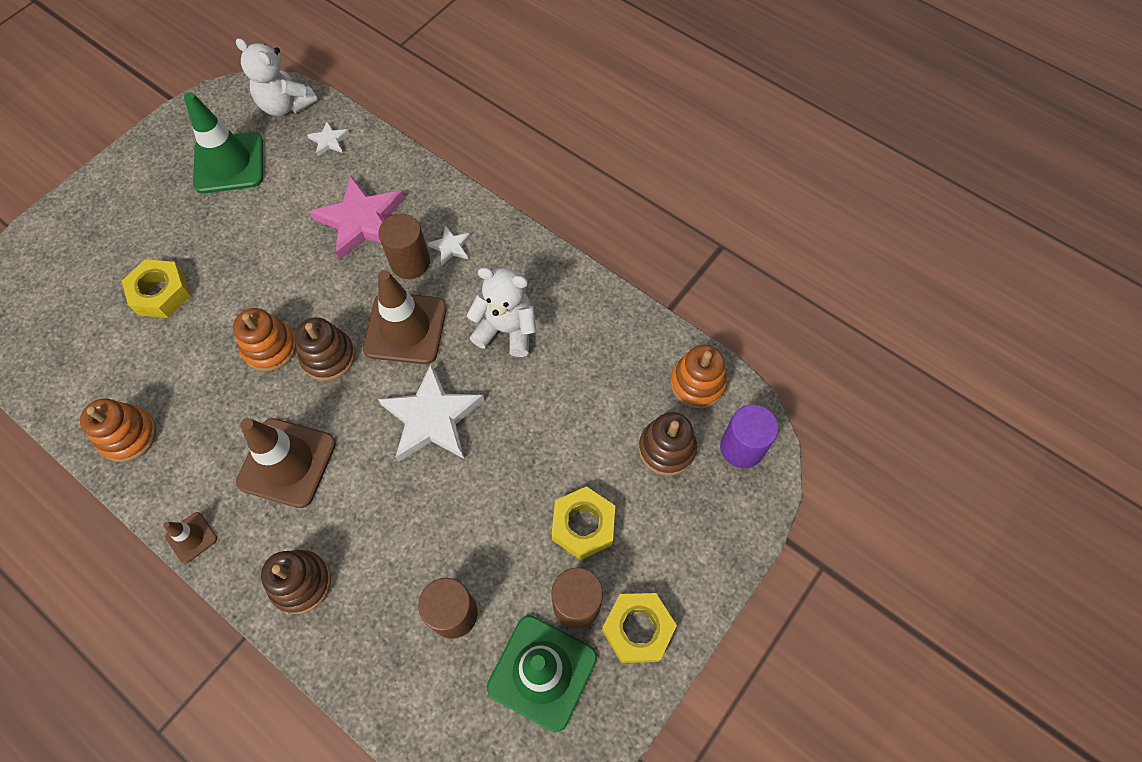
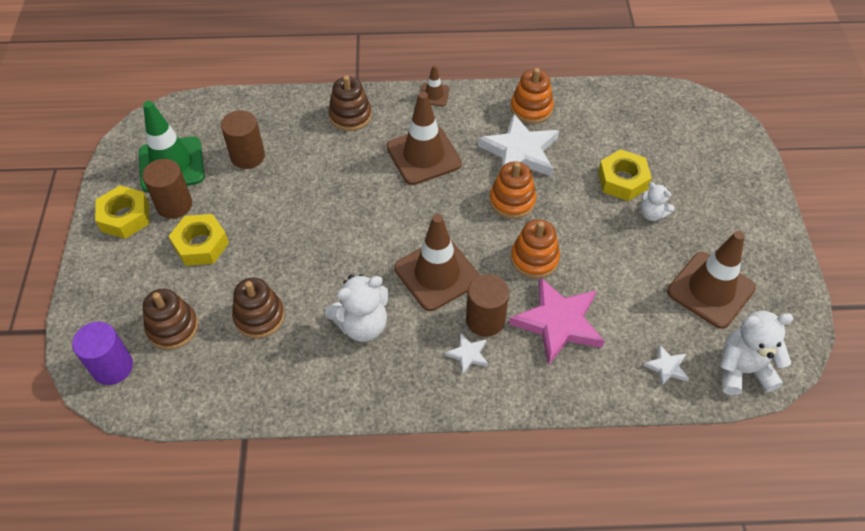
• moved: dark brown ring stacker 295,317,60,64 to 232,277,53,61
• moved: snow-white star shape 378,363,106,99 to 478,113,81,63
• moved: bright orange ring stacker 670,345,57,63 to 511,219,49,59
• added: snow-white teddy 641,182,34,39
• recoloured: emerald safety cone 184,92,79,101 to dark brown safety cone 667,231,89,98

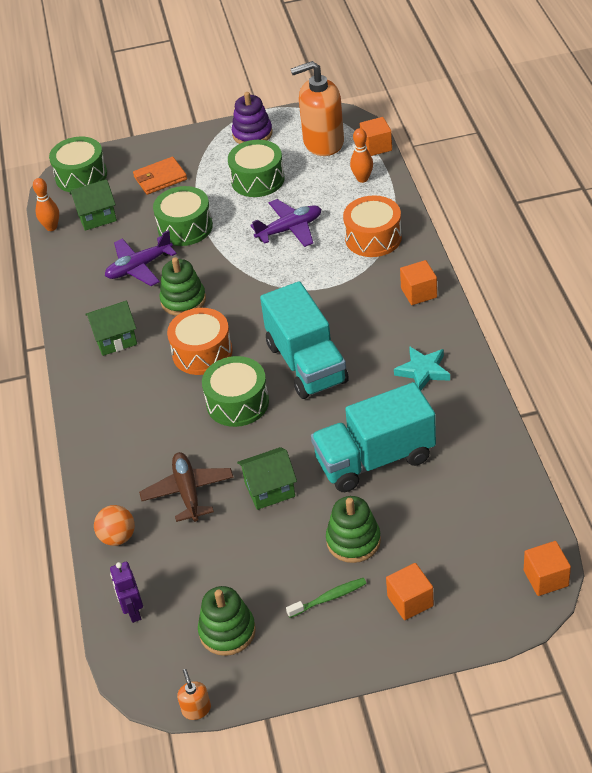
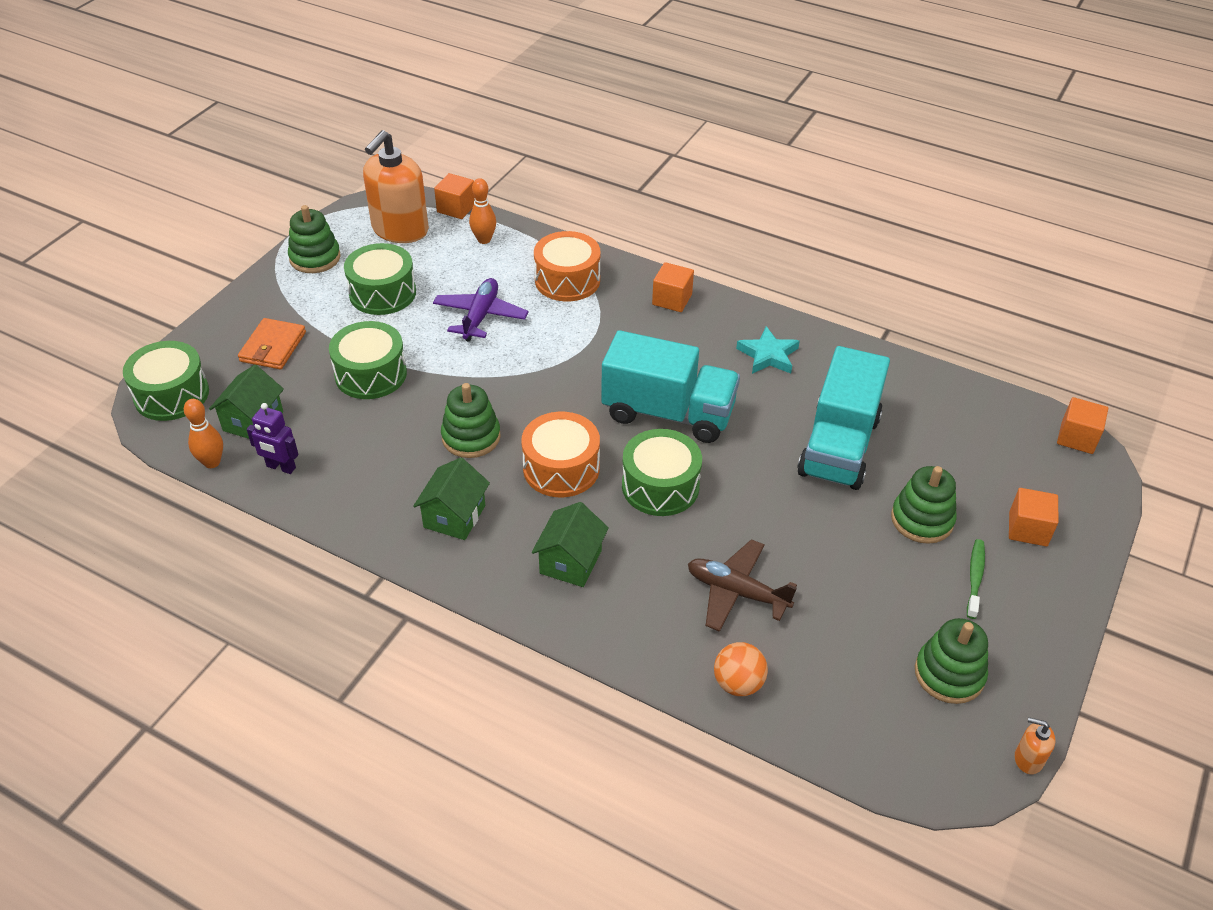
• moved: royal purple robot figure 110,562,33,61 to 247,403,51,71
• recoloured: royal purple ring stacker 232,92,41,52 to emerald ring stacker 288,205,53,68
• moved: emerald toy house 237,447,60,63 to 532,502,77,85
• removed: royal purple aeroplane 105,230,72,56

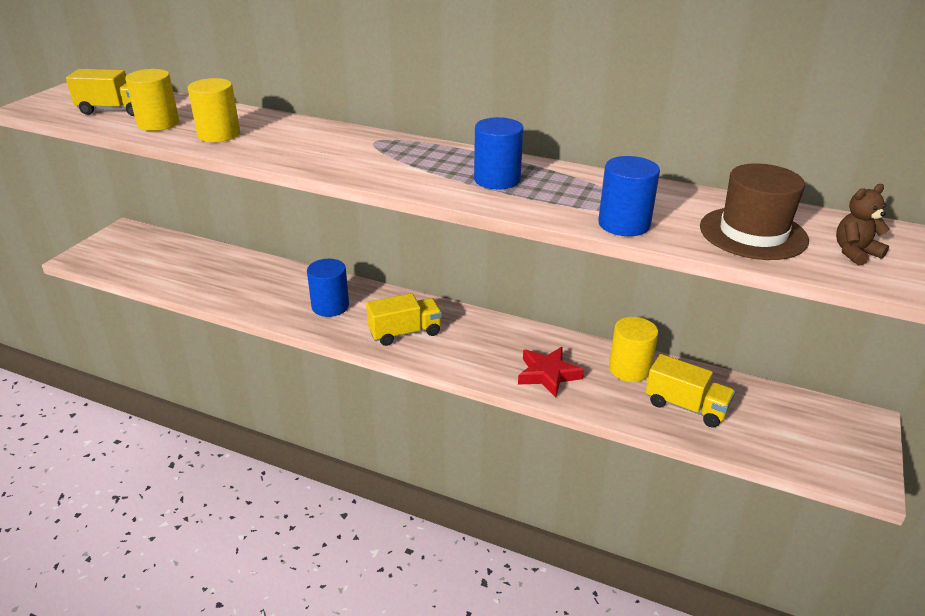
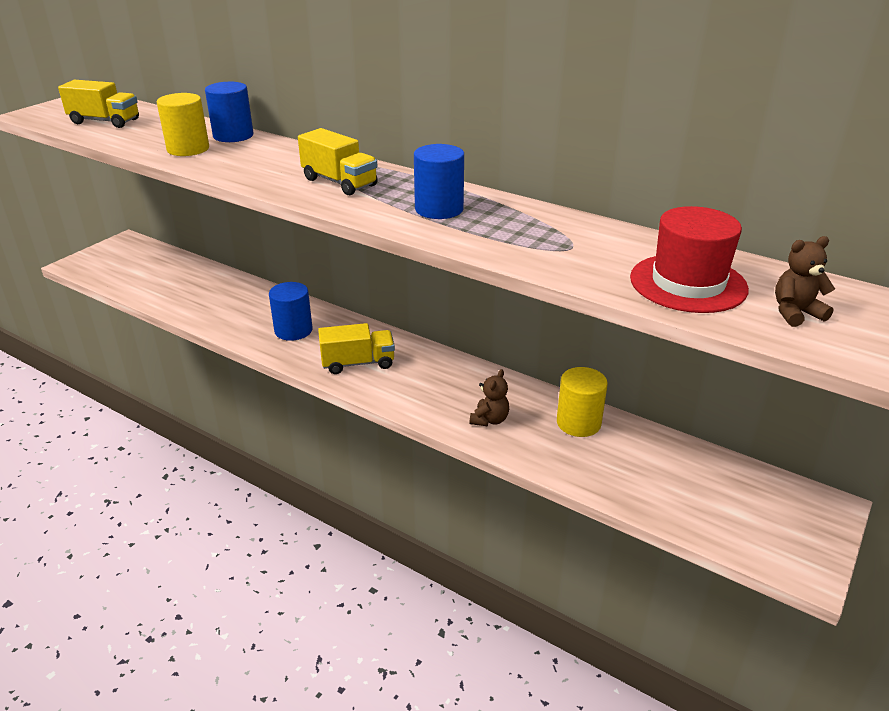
• moved: cobalt cylinder shape 598,156,62,80 to 205,82,48,60
• moved: bright yellow truck 646,354,89,74 to 298,128,80,67
• replaced: red star shape 518,347,66,50 to dark brown teddy 470,369,39,57
• recoloured: dark brown hat 700,163,109,97 to red hat 630,206,119,107
• removed: bright yellow cylinder shape 125,69,54,62

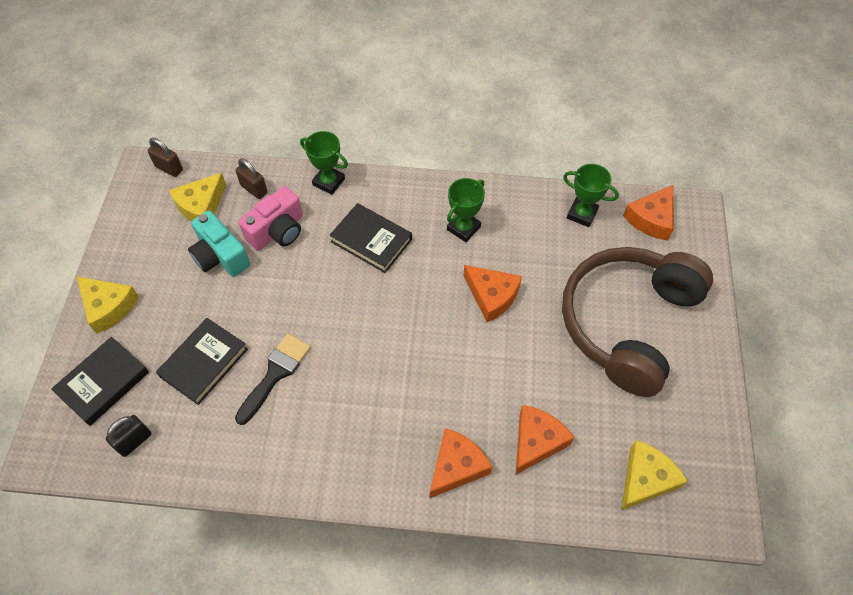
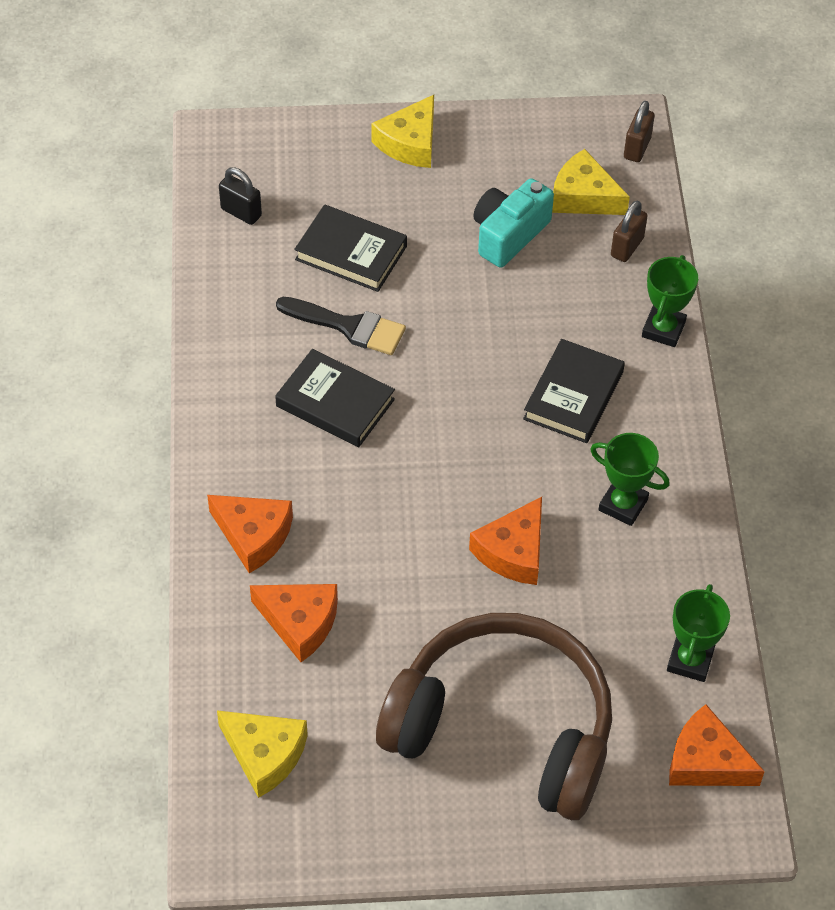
• moved: black hardback 51,337,98,89 to 275,349,120,98
• removed: rosy camera 239,186,64,64

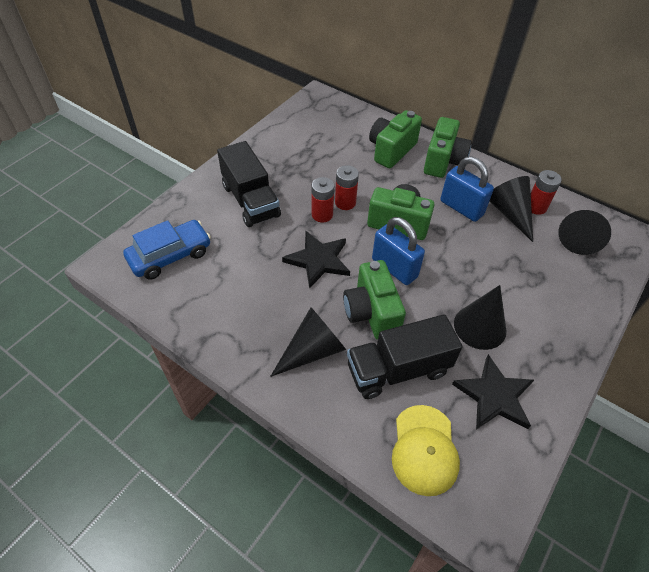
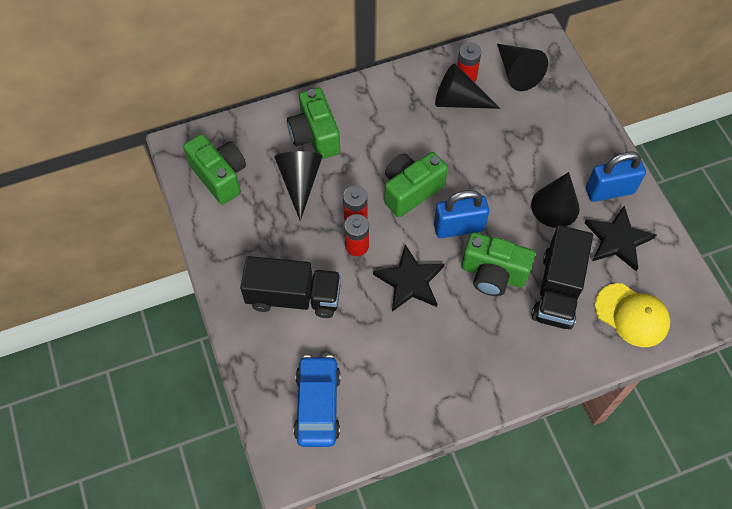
• moved: emerald camera 424,117,48,61 to 183,134,63,71
• moved: black cone 270,307,76,70 to 274,151,49,70
• moved: cobalt padlock 440,156,54,66 to 586,151,60,51

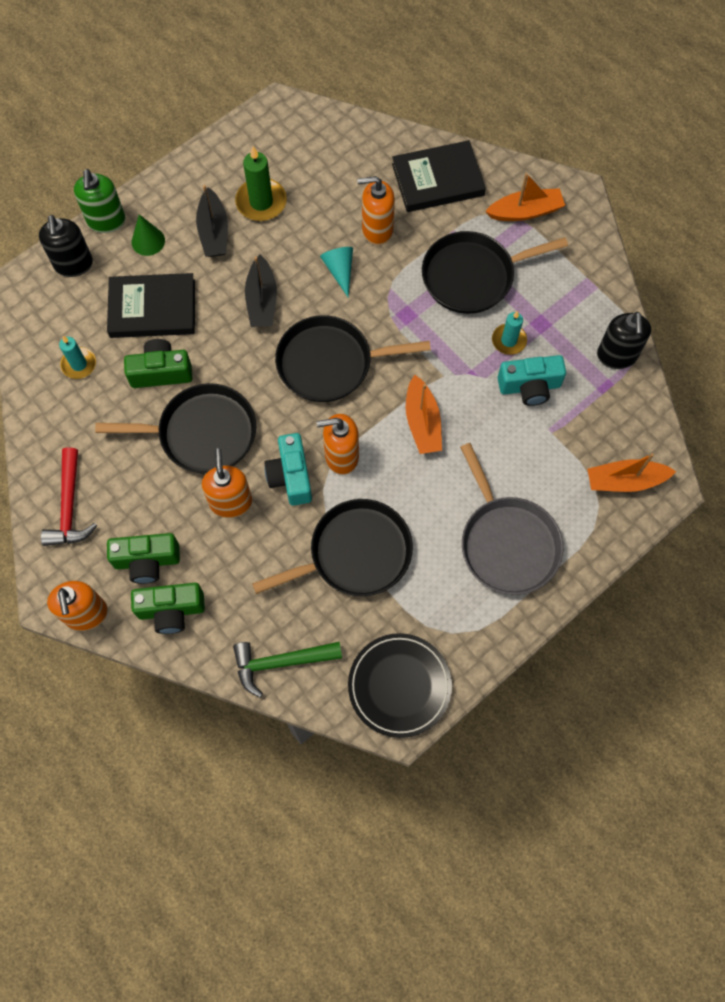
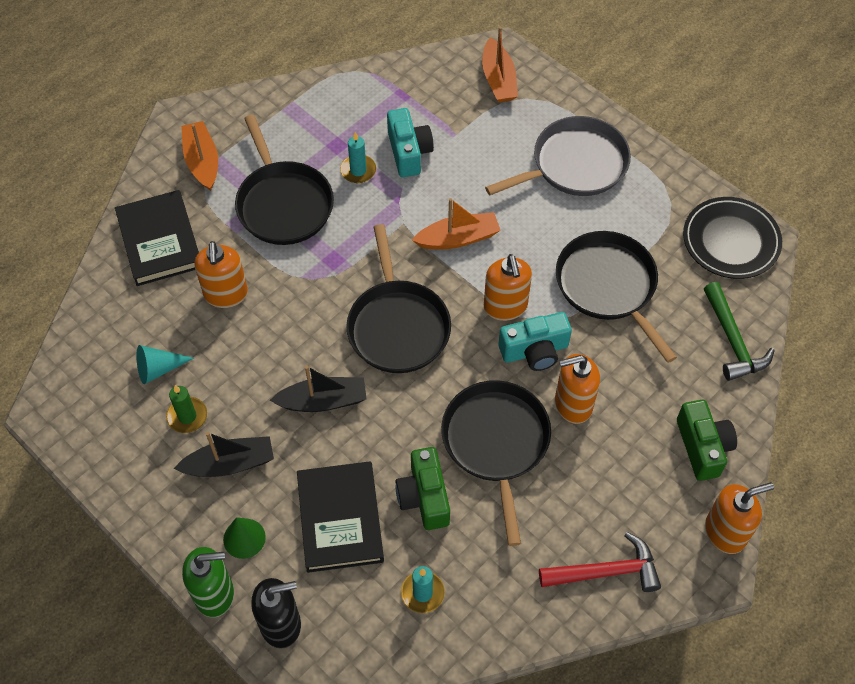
• moved: teal cone 320,247,33,50 to 136,345,58,39
• resized: emerald pillar candle 235,146,52,75 = 166,385,41,48 x0.65
• removed: emerald camera 107,533,73,51
• removed: black soap dispenser 597,312,54,57

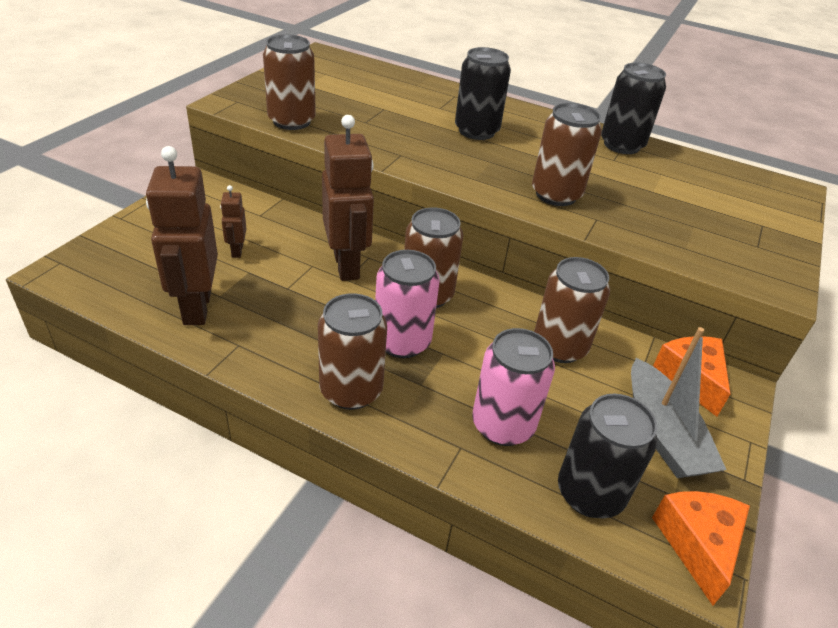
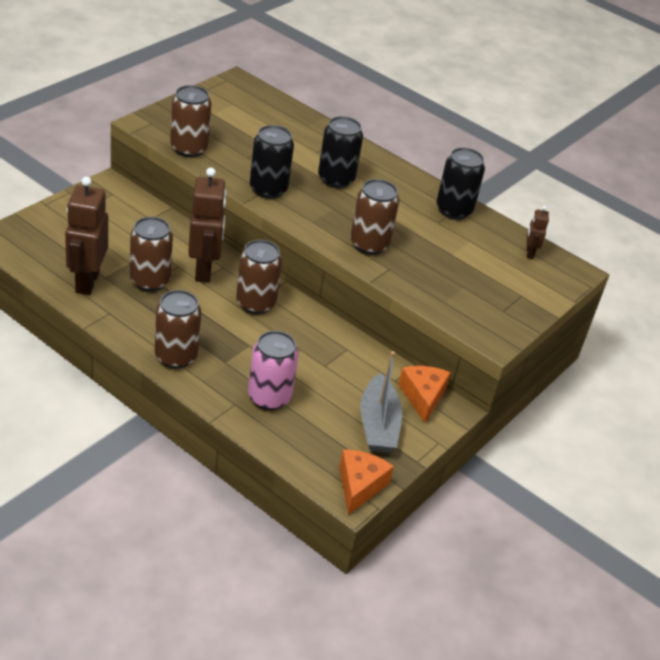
• moved: dark brown tin 534,257,76,106 to 130,217,43,74
• moved: black tin 558,394,99,124 to 250,125,44,74
• moved: dark brown robot figure 220,185,27,73 to 527,206,22,53
• removed: rosy tin 375,250,65,108

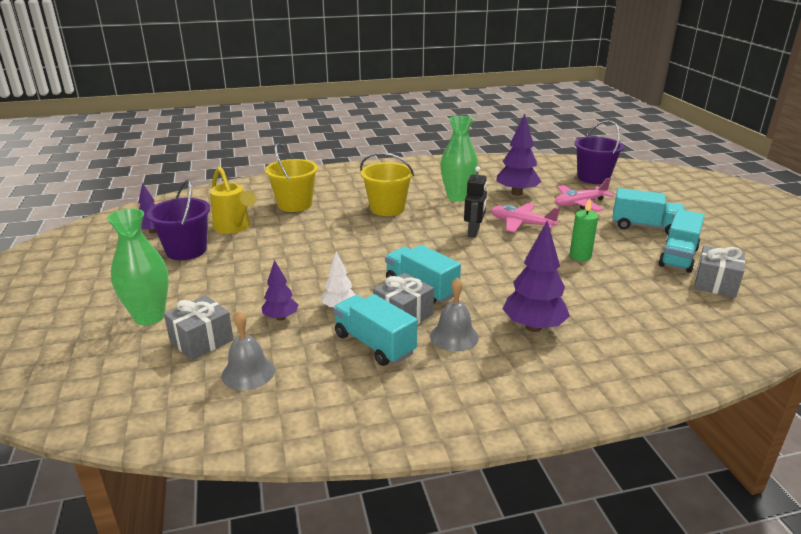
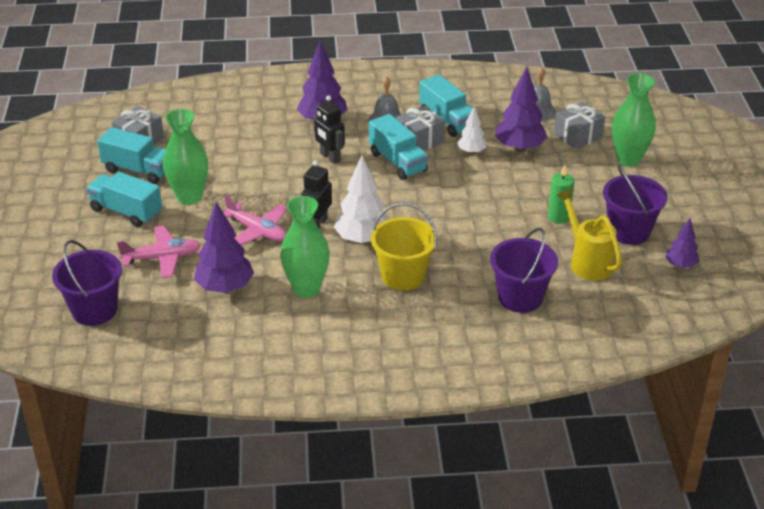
• turned: teal truck 659,209,46,64 = 97,127,68,57 75 degrees clockwise
• added: emerald flower vase 163,109,45,96
• added: black robot figure 313,96,32,68
• added: snow-white toy tree 334,155,55,89
• recoloured: bright yellow sand bucket 265,143,53,69 to royal purple sand bucket 490,227,68,86
• resized: royal purple toy tree 261,260,37,61 = 495,67,52,85 x1.73
• moved: emerald pillar candle 570,198,28,63 to 548,165,26,59

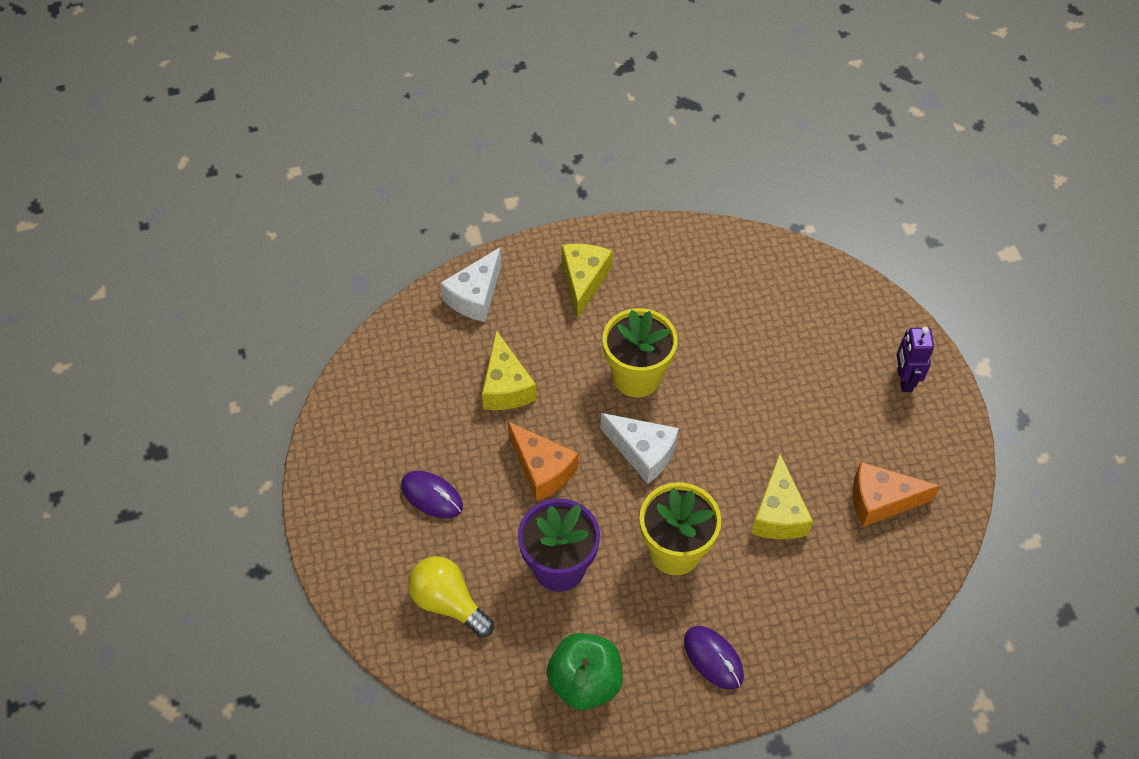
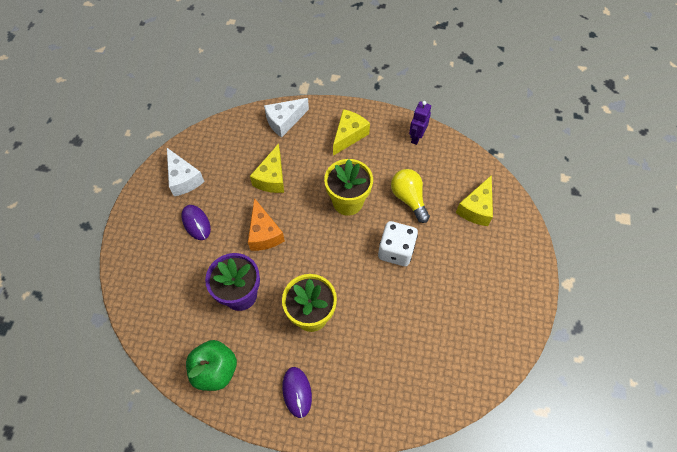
• moved: snow-white piece of cheese 601,413,78,71 to 167,148,38,48
• added: snow-white die 378,221,40,45
• moved: bright yellow light bulb 408,556,86,82 to 391,169,39,54
• moved: royal purple robot figure 897,327,37,65 to 409,101,22,44
• moved: bright yellow piece of cheese 751,453,62,86 to 456,175,37,51
• removed: bright orange piece of cheese 853,462,87,65

